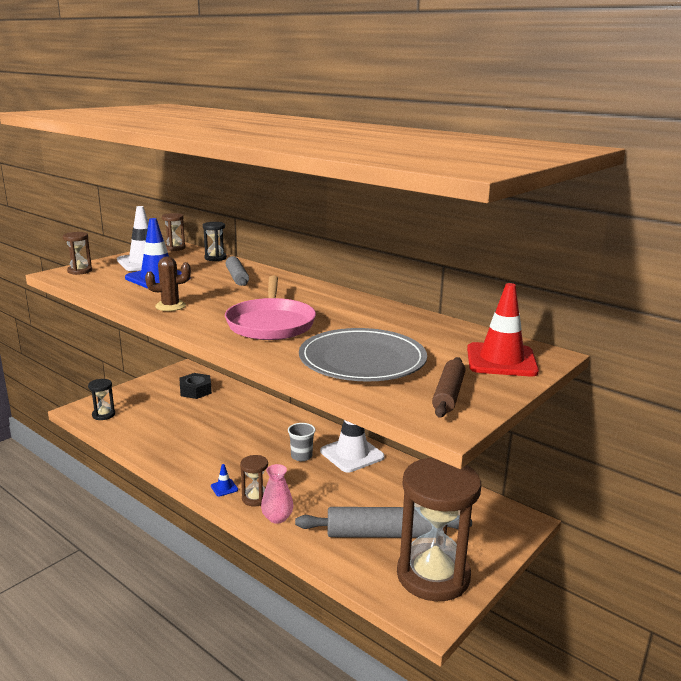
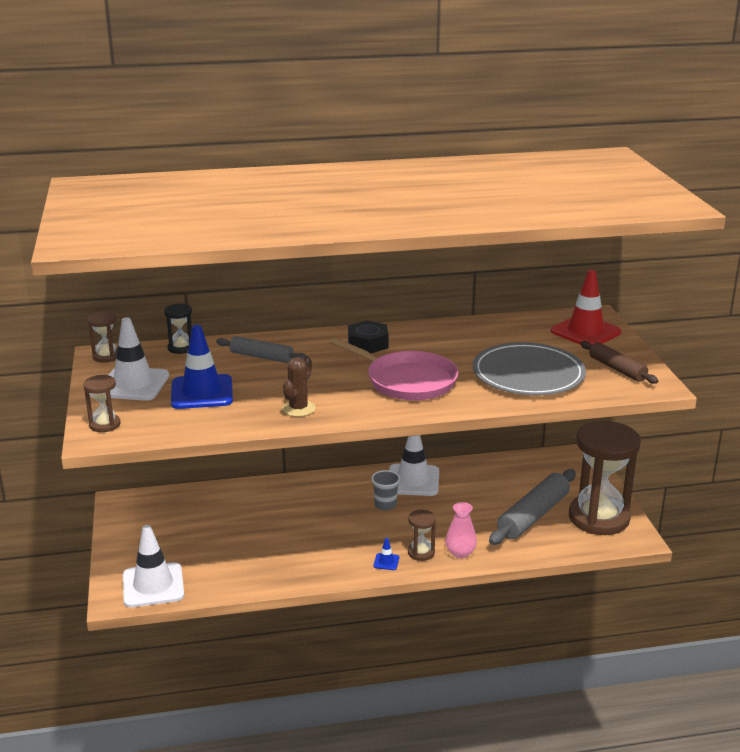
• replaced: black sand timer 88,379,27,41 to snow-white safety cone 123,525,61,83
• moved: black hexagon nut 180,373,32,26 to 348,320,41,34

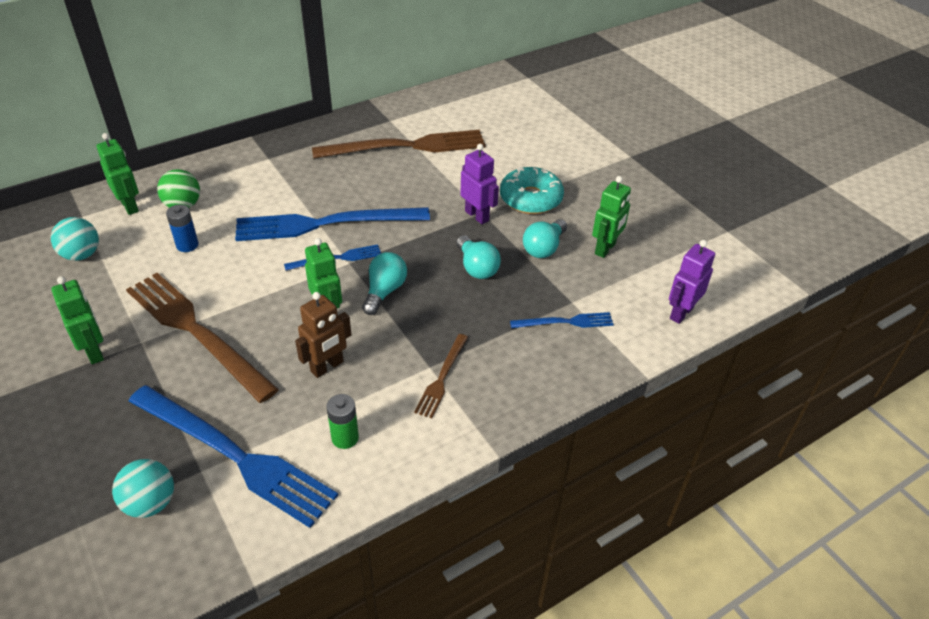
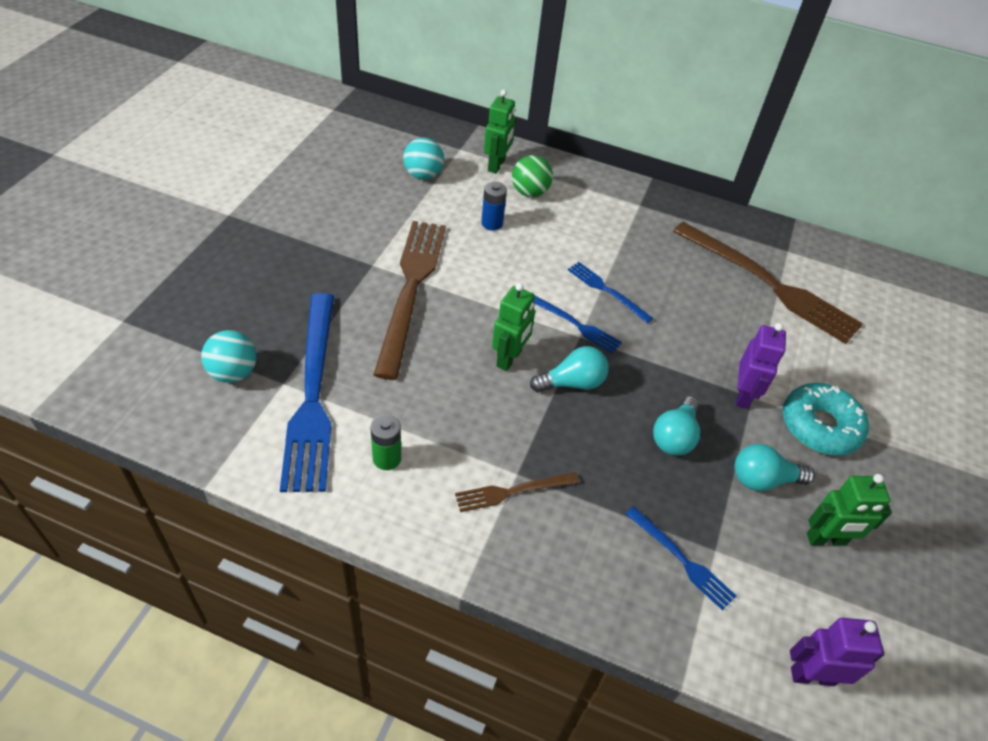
• resized: cobalt fork 235,207,195,34 = 568,262,85,61 x0.48
• removed: emerald robot figure 51,276,53,88
• removed: dark brown robot figure 295,292,57,86

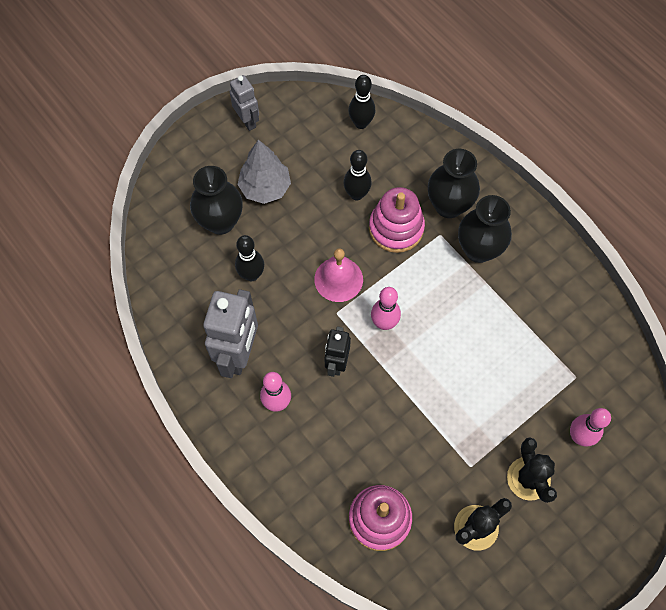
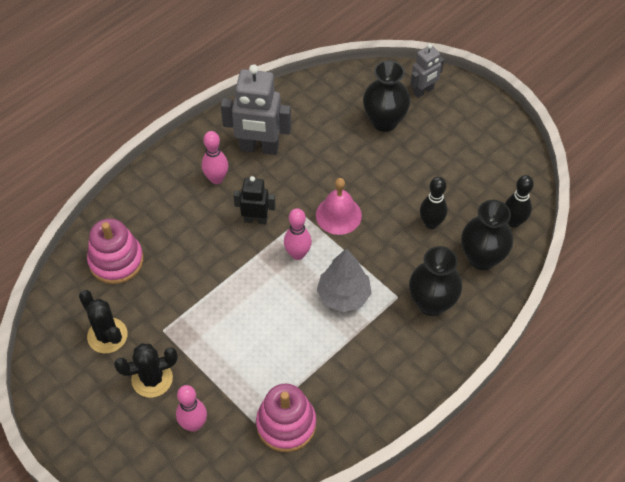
• moved: rosy ring stacker 369,187,56,66 to 256,384,60,68
• moved: grey toy tree 237,139,54,65 to 317,248,55,64
• moved: grey robot figure 230,75,29,56 to 411,44,33,54
• moved: black flower vase 458,195,54,68 to 462,200,51,70
• removed: black skittle 235,235,29,46

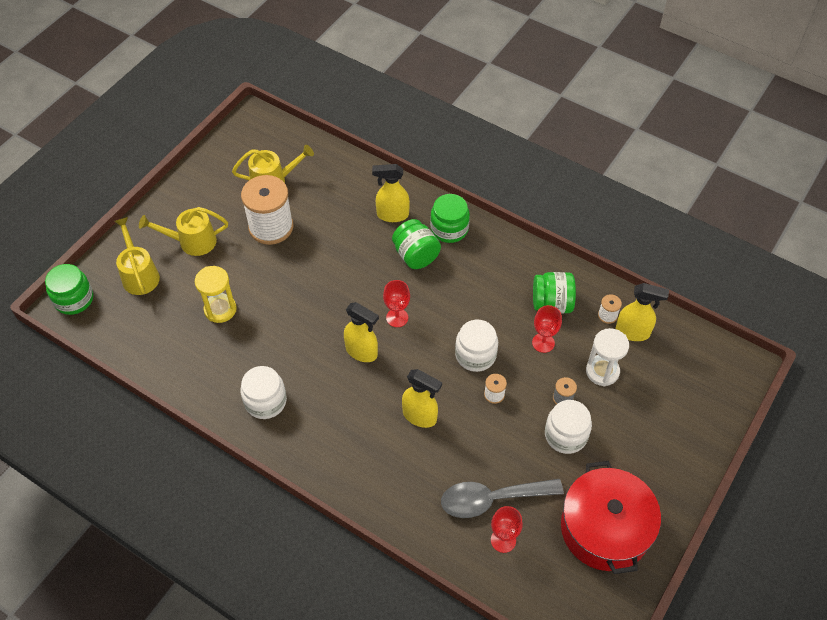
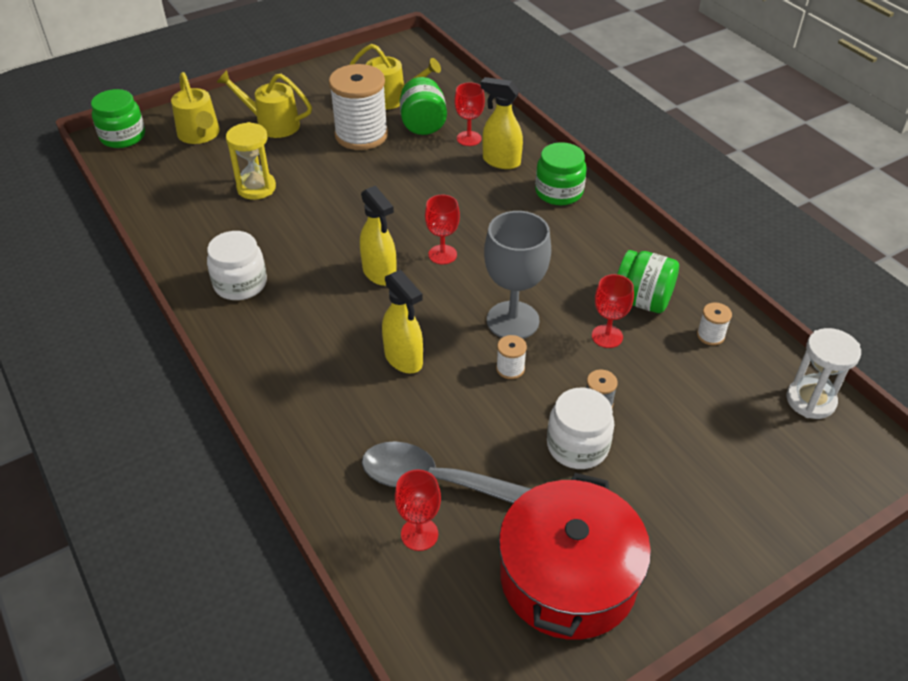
• turned: bright yellow sprinkling can 114,217,46,78 = 171,72,49,72 150 degrees clockwise
• moved: emerald jam jar 392,219,49,50 to 400,77,47,58
• added: red chalice 454,82,31,64
• replaced: snow-white jam jar 455,320,43,52 to grey chalice 484,211,67,128
• moved: snow-white sand timer 586,328,43,58 to 786,328,75,91
• removed: bright yellow spray cleaner 615,283,54,58

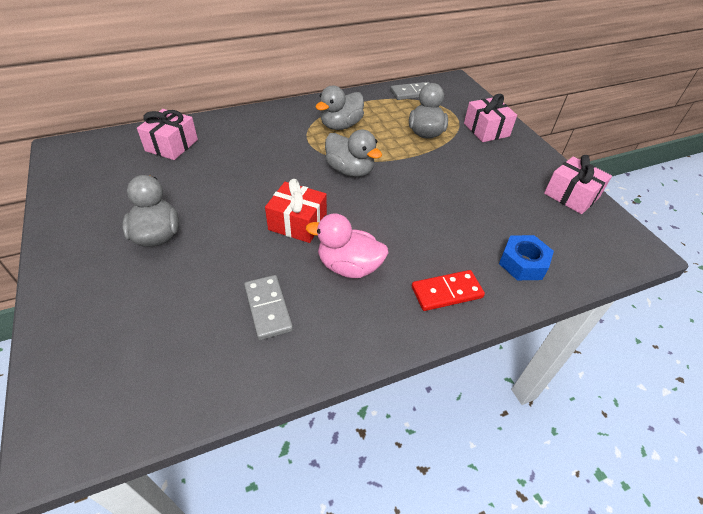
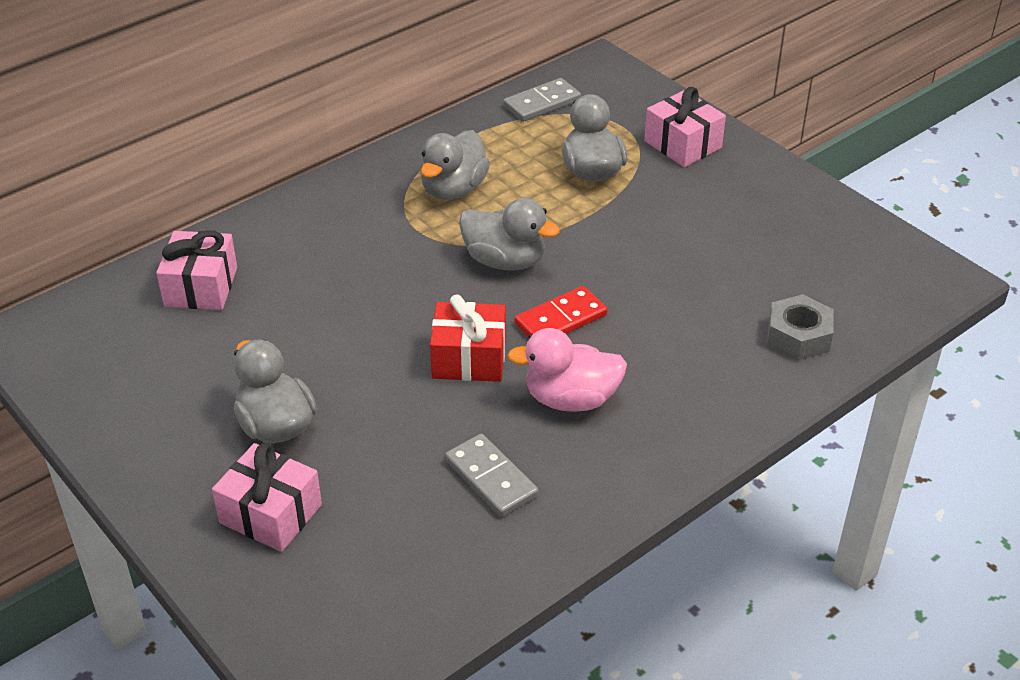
• moved: rosy gift 544,155,68,59 to 212,443,110,109
• moved: red domino tile 412,270,73,41 to 515,286,92,51
• recoloured: cobalt hexagon nut 499,235,55,45 to grey hexagon nut 767,294,67,66

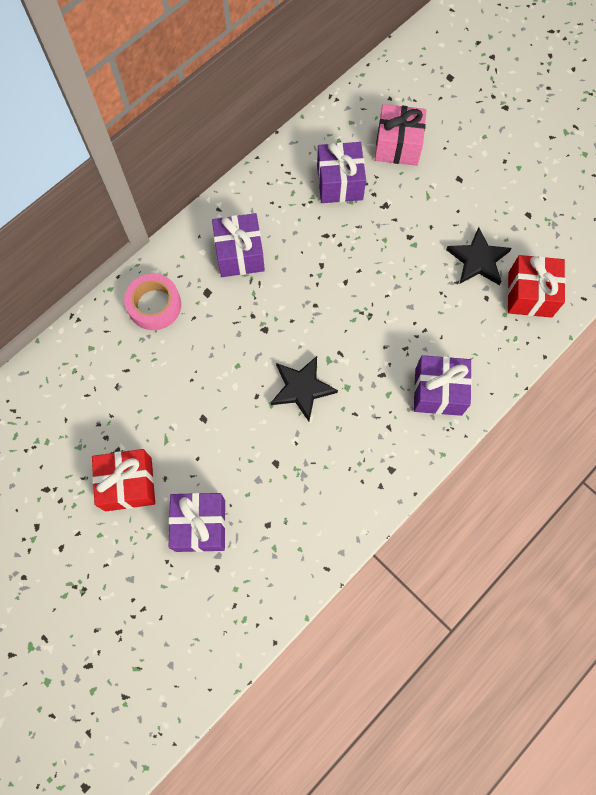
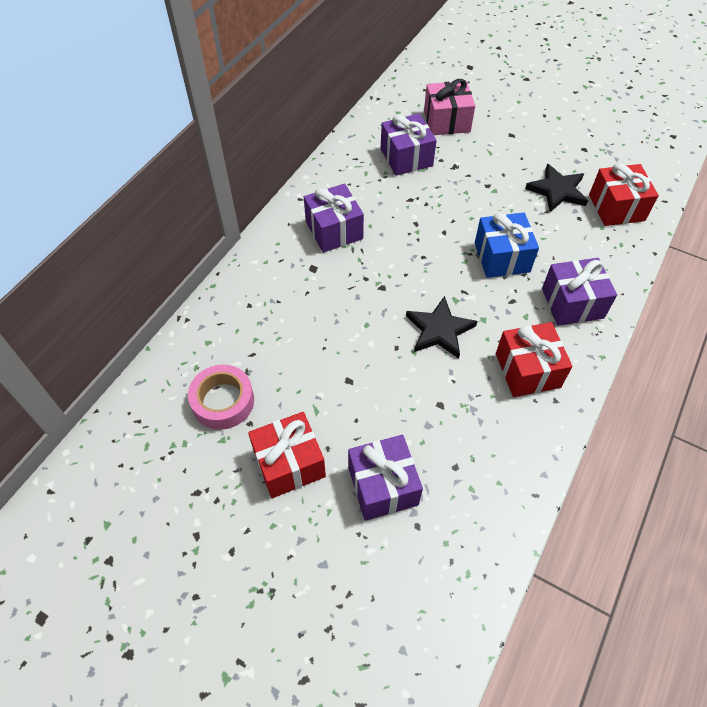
• moved: rosy tape 124,274,57,56 to 188,365,66,65
• added: cobalt gift 475,212,64,66
• added: red gift 496,322,77,75

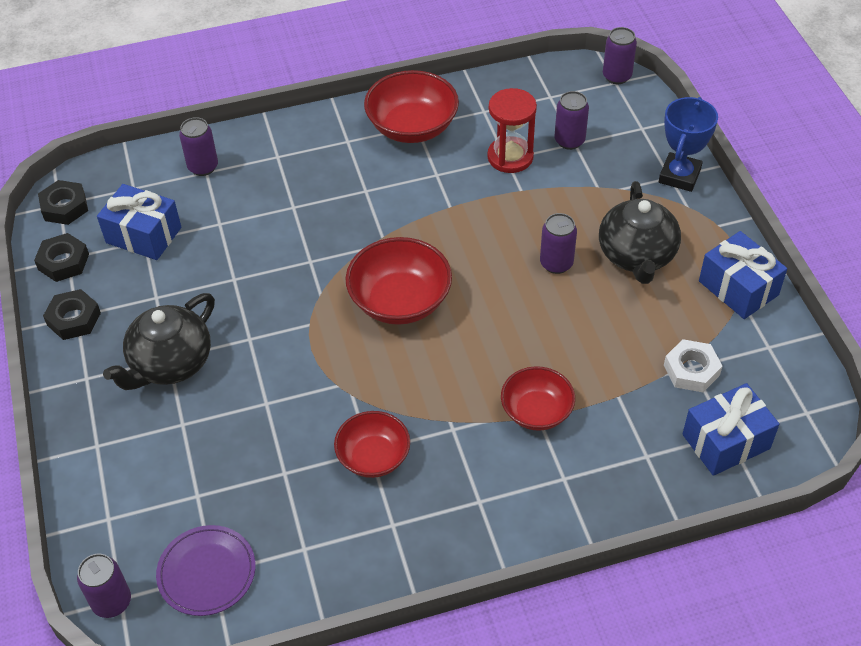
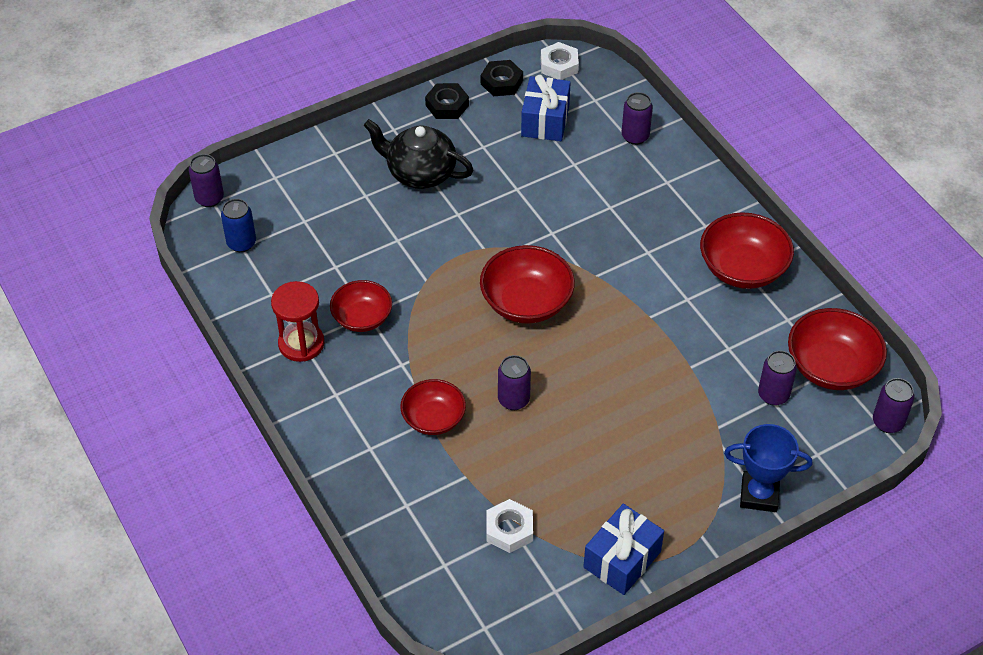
• replaced: royal purple flat dish 156,525,100,91 to cobalt tin 221,199,35,53
• moved: red sand timer 487,88,50,85 to 271,281,53,81
• moved: royal purple tin 540,213,37,61 to 498,355,33,55
• recoloured: black hexagon nut 38,180,50,45 to snow-white hexagon nut 541,42,38,38
• added: red serving bowl 788,308,99,82
• removed: black tea pot 599,181,82,103
• removed: cobalt gift 682,383,97,93

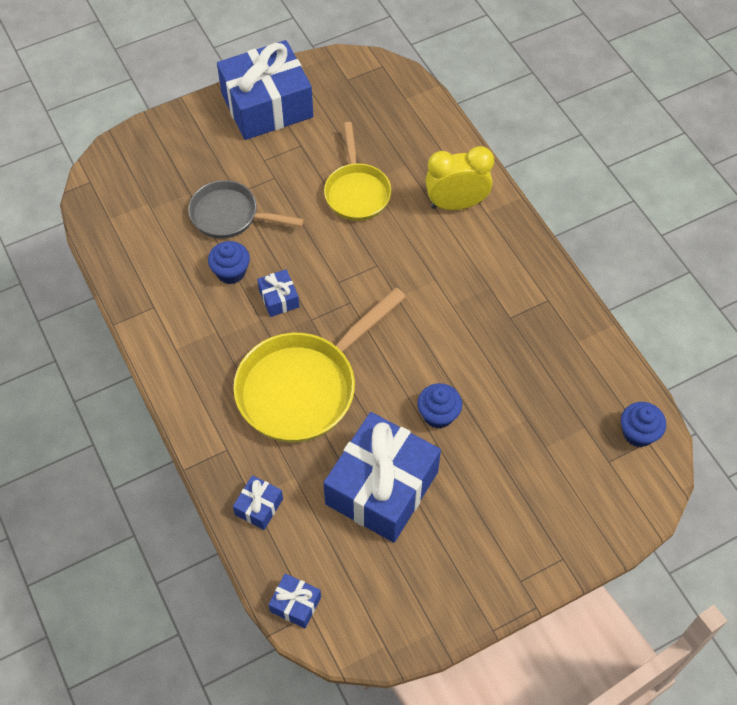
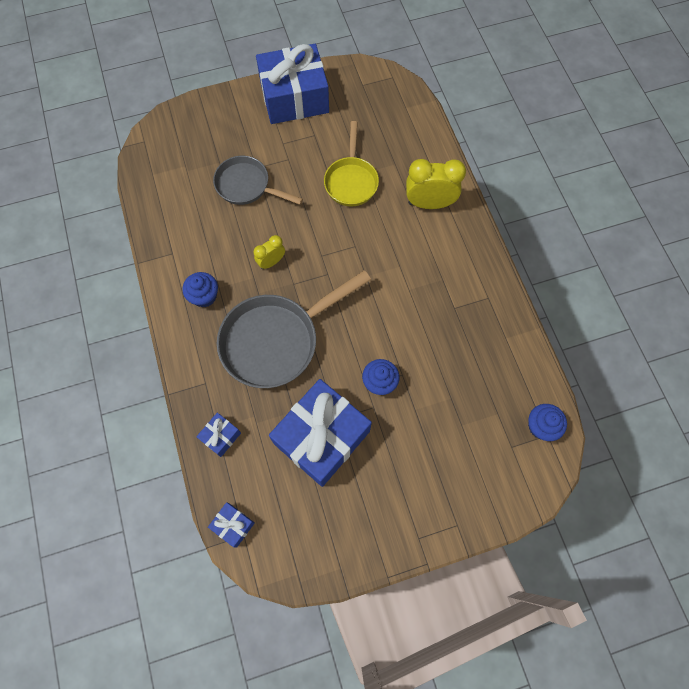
• moved: cobalt fairy cake 208,241,42,43 to 182,272,36,35
• recoloured: bright yellow skillet 233,288,173,155 to grey skillet 217,270,154,118
• replaced: cobalt gift 257,269,42,48 to bright yellow clock 254,235,31,34

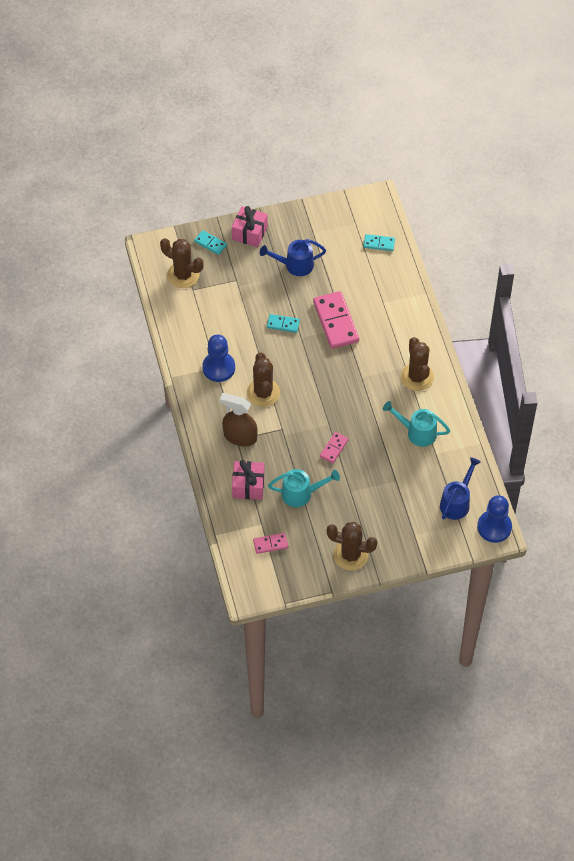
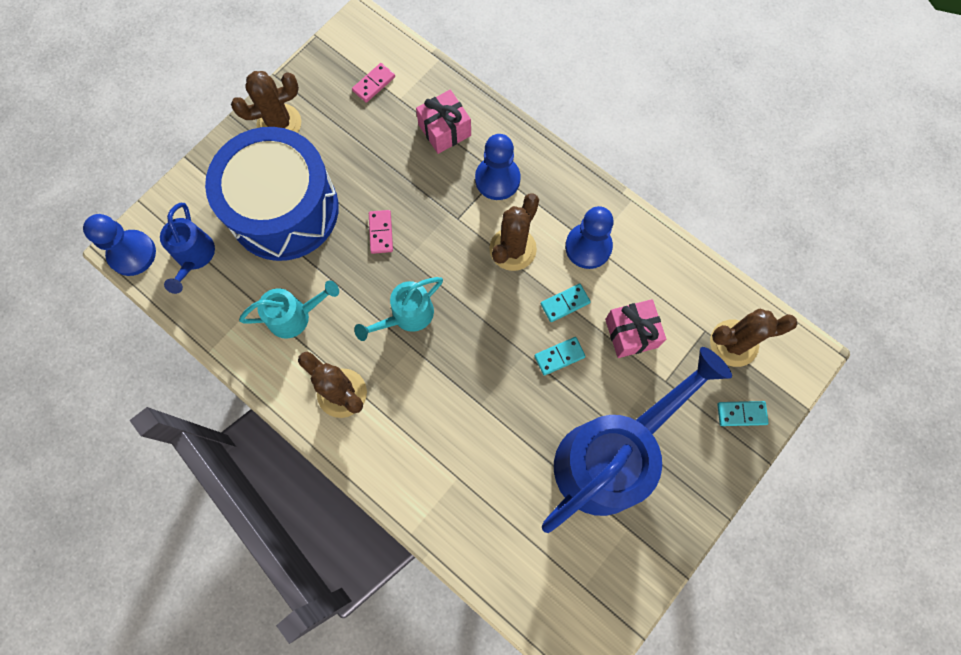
• added: cobalt snare drum 205,127,134,134
• moved: teal sprinkling can 268,469,72,38 to 354,277,89,64
• replaced: dark brown spray cleaner 220,393,38,53 to cobalt game pawn 475,134,46,66
• turned: dark brown cactus 247,352,33,55 = 489,193,50,78 75 degrees clockwise
• moved: teal domino tile 363,234,32,17 to 541,284,50,38
• resized: cobalt sprinkling can 260,239,66,37 = 542,347,190,186 x2.10
• moved: rosy gift 232,206,36,41 to 605,299,61,59
• removed: rosy domino tile 313,291,46,58

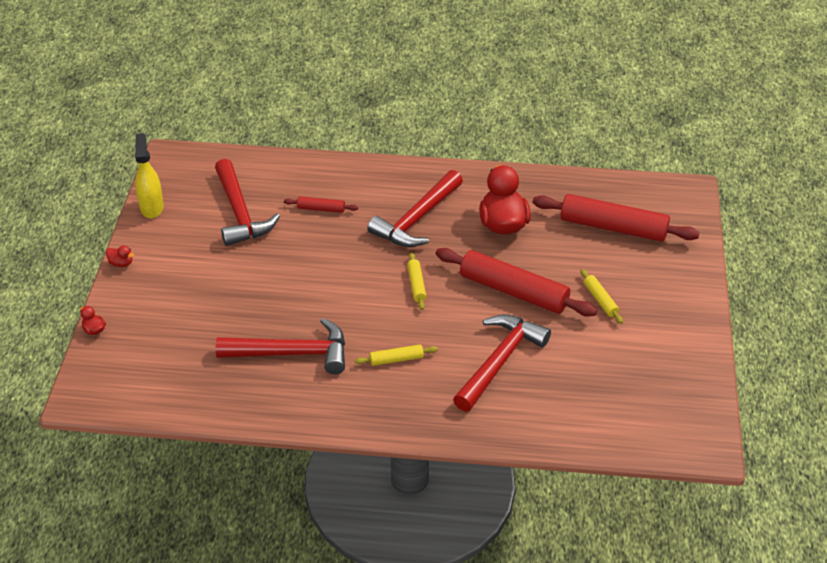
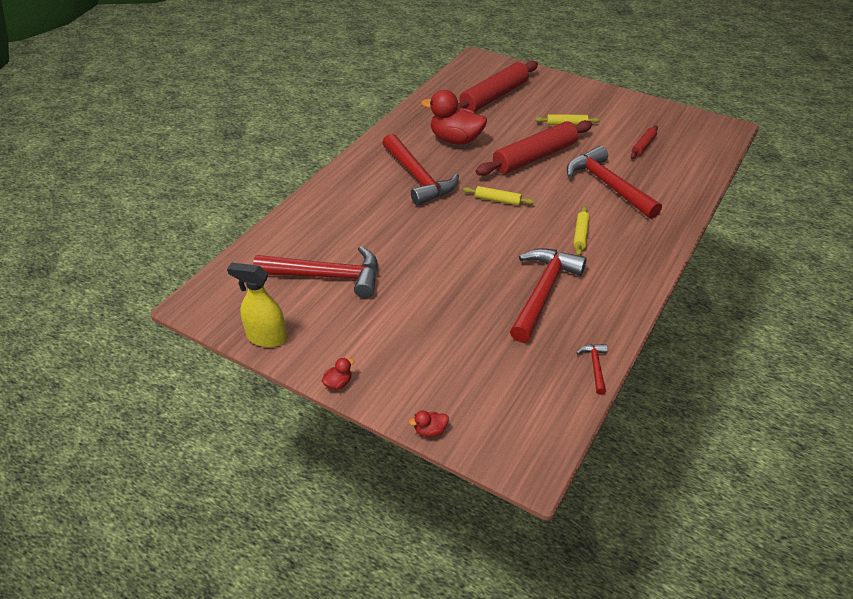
• added: red hammer 577,344,31,51
• moved: red pastry roller 284,196,74,17 to 630,126,28,33

